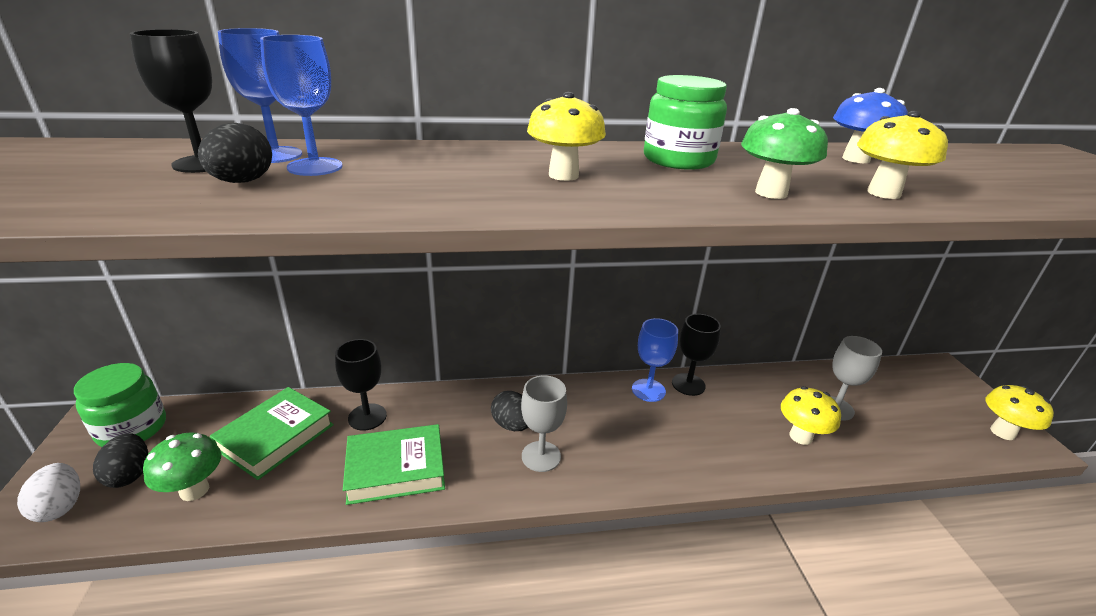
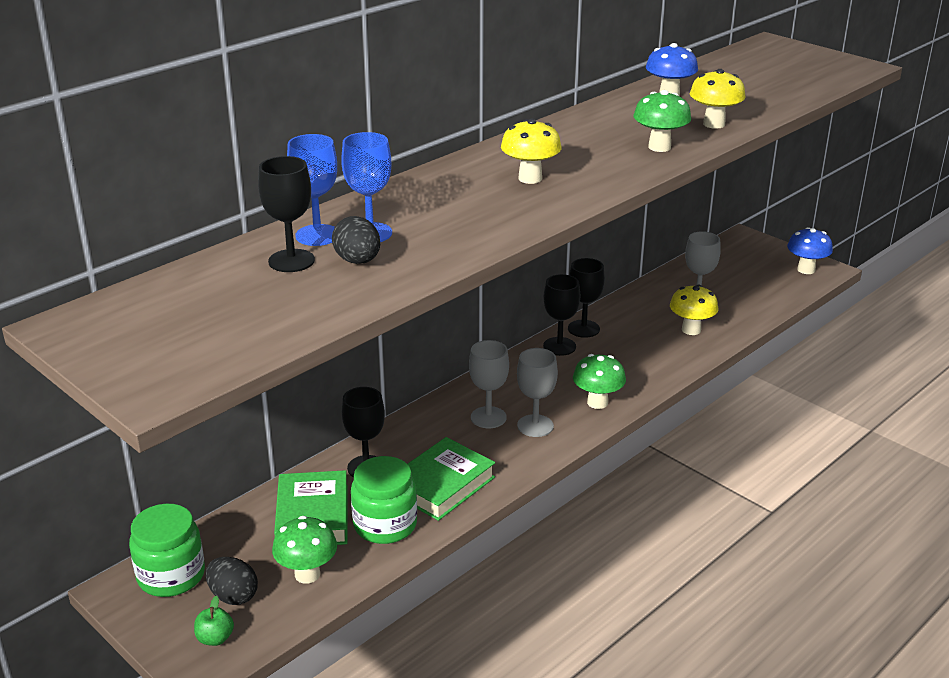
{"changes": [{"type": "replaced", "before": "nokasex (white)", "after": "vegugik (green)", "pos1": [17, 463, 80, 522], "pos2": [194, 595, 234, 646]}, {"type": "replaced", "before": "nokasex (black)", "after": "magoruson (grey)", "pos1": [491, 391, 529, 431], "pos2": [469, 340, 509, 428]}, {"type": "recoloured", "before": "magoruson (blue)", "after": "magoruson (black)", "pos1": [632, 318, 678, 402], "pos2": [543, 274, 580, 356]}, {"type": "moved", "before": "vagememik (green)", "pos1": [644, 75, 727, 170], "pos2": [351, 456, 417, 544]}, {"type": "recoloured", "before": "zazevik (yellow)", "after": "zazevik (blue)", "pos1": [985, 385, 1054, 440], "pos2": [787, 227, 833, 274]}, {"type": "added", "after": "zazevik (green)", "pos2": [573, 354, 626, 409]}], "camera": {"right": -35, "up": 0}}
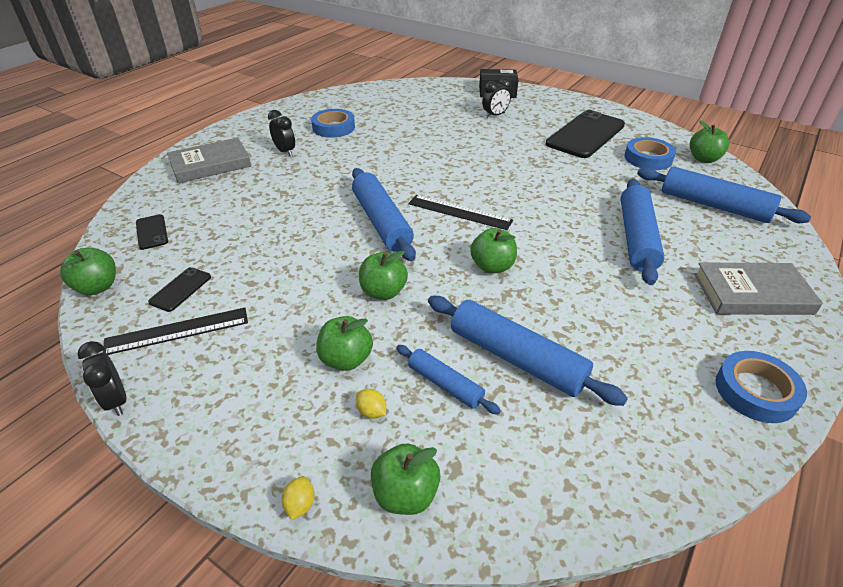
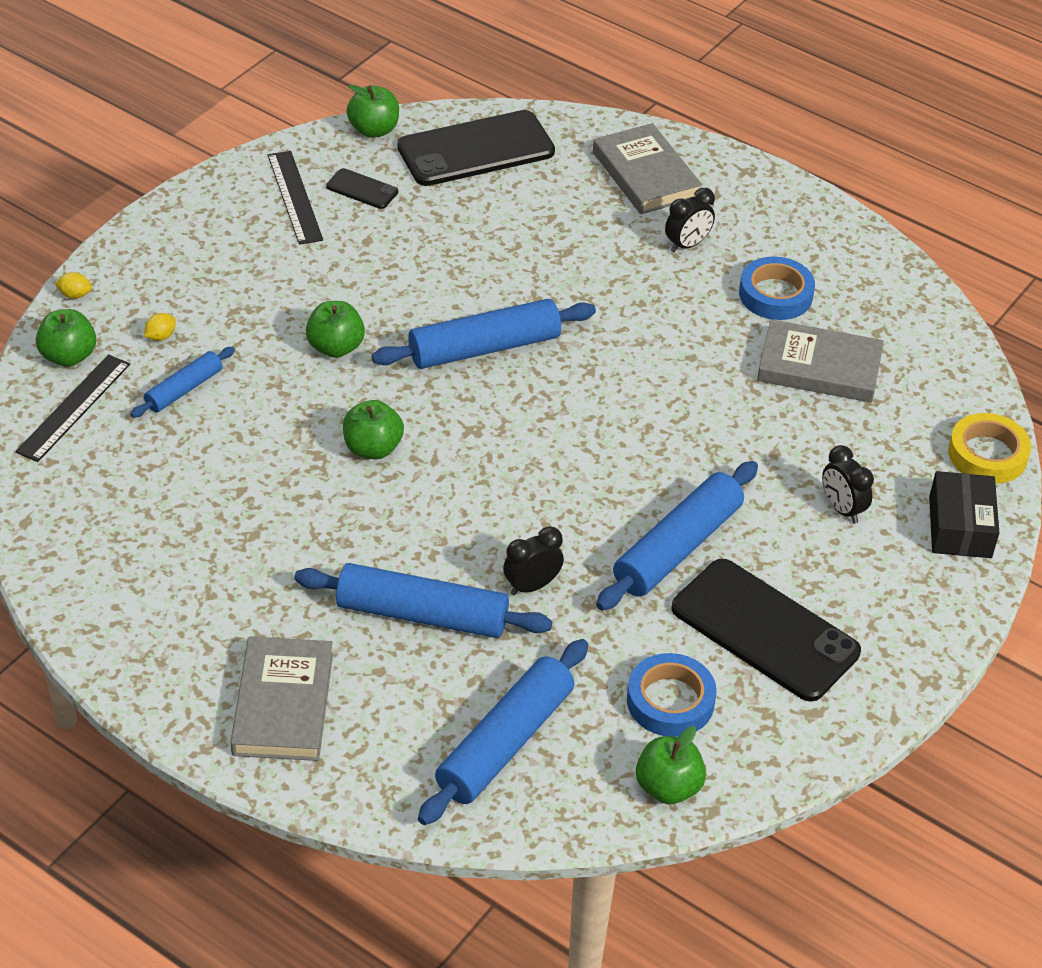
{"changes": [{"type": "moved", "before": "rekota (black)", "pos1": [77, 341, 126, 416], "pos2": [503, 526, 564, 595]}, {"type": "resized", "before": "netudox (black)", "pos1": [136, 214, 168, 250], "pos2": [397, 110, 555, 186], "scale": 2.22}, {"type": "removed", "before": "vegugik (green)", "pos1": [316, 316, 373, 371]}, {"type": "moved", "before": "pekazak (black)", "pos1": [408, 195, 513, 230], "pos2": [15, 354, 130, 462]}, {"type": "moved", "before": "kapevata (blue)", "pos1": [428, 296, 628, 406], "pos2": [596, 461, 758, 610]}, {"type": "removed", "before": "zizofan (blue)", "pos1": [716, 351, 807, 423]}, {"type": "added", "after": "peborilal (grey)", "pos2": [757, 319, 884, 403]}, {"type": "added", "after": "zizofan (yellow)", "pos2": [948, 413, 1031, 484]}], "camera": {"right": 90, "up": 5}}
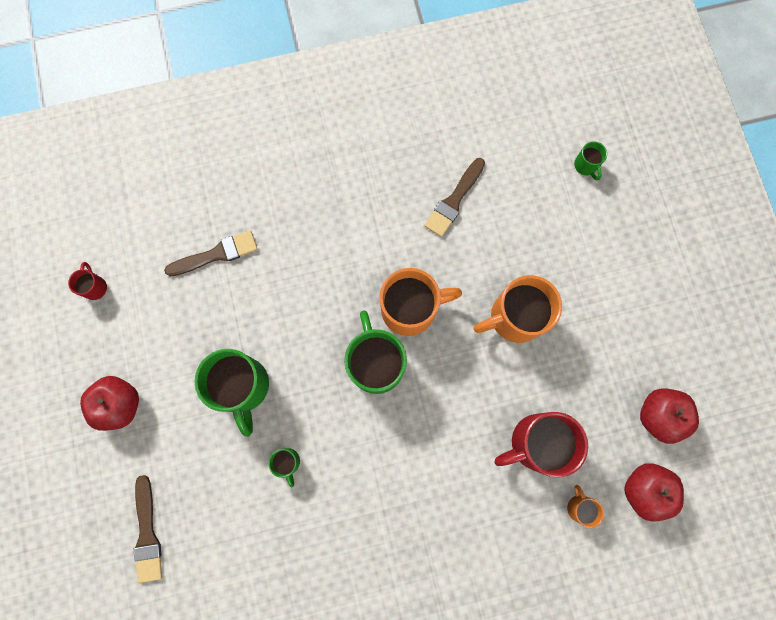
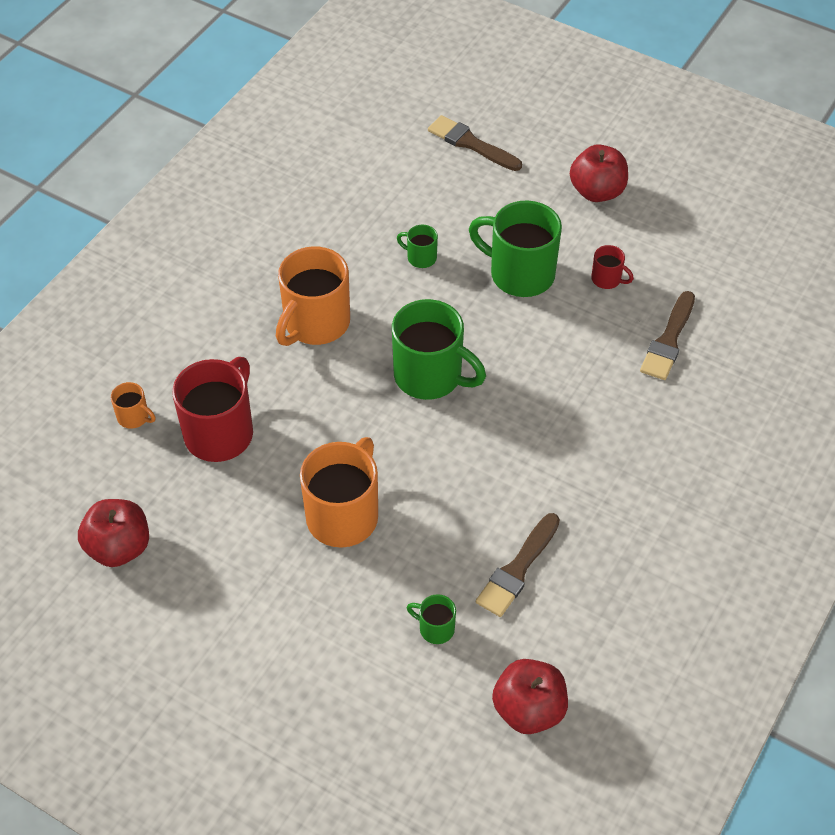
{"changes": [{"type": "moved", "before": "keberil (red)", "pos1": [68, 262, 107, 300], "pos2": [591, 245, 634, 289]}, {"type": "moved", "before": "keberil (orange)", "pos1": [379, 268, 462, 336], "pos2": [276, 246, 350, 346]}, {"type": "turned", "before": "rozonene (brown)", "pos1": [424, 158, 485, 237], "pos2": [476, 513, 560, 617], "turn": -135}, {"type": "moved", "before": "keberil (green)", "pos1": [574, 141, 607, 180], "pos2": [407, 594, 456, 644]}, {"type": "moved", "before": "vegugik (red)", "pos1": [624, 463, 684, 522], "pos2": [492, 659, 568, 734]}], "camera": {"right": 135, "up": -25}}
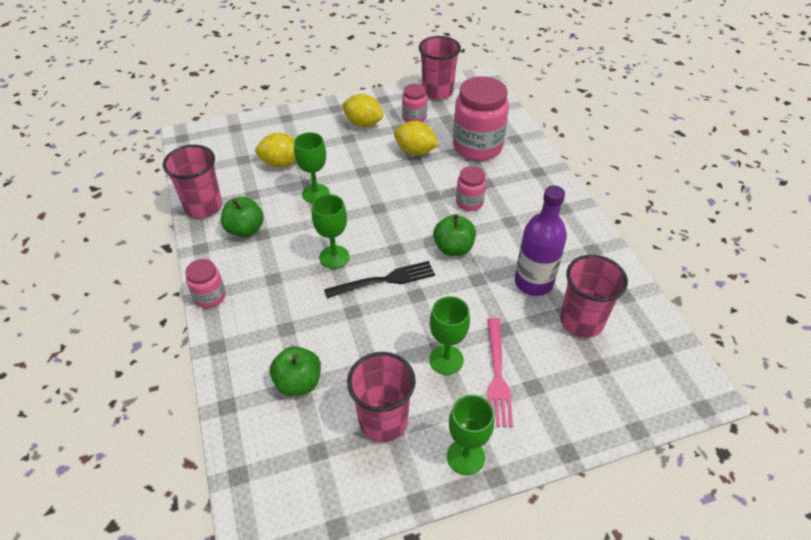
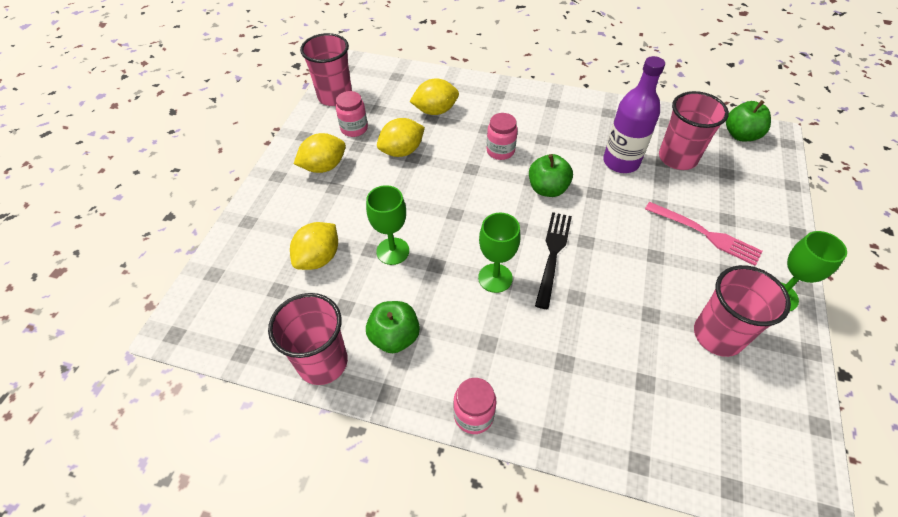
{"changes": [{"type": "moved", "before": "vegugik (green)", "pos1": [270, 346, 321, 396], "pos2": [726, 100, 771, 141]}, {"type": "removed", "before": "magoruson (green)", "pos1": [429, 296, 470, 375]}, {"type": "replaced", "before": "vagememik (pink)", "after": "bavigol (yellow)", "pos1": [453, 76, 509, 161], "pos2": [409, 78, 459, 115]}], "camera": {"right": -55, "up": 5}}
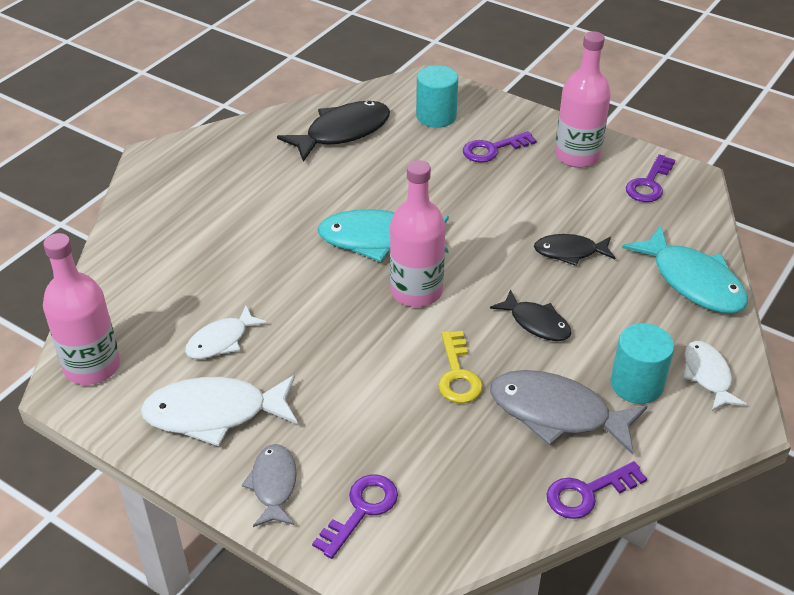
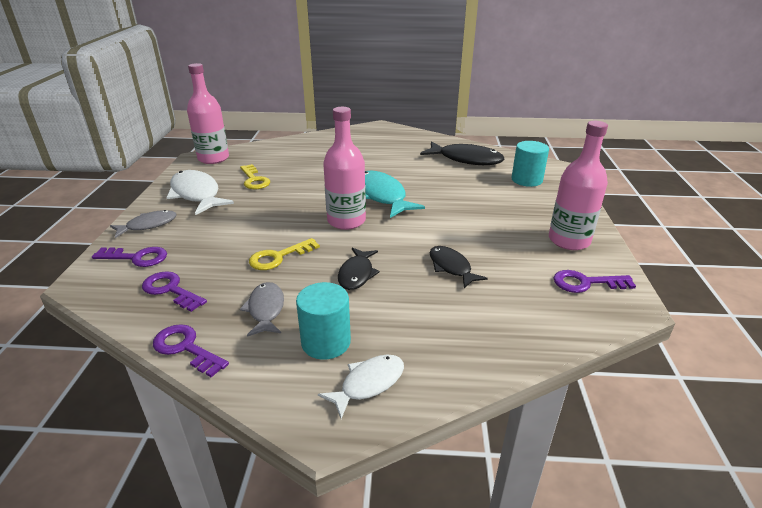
{"changes": [{"type": "replaced", "before": "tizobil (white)", "after": "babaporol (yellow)", "pos1": [185, 305, 268, 359], "pos2": [240, 164, 270, 189]}, {"type": "moved", "before": "babaporol (purple)", "pos1": [463, 131, 537, 162], "pos2": [142, 271, 207, 312]}, {"type": "resized", "before": "tizobil (grey)", "pos1": [490, 370, 647, 455], "pos2": [240, 282, 284, 337], "scale": 0.6}, {"type": "removed", "before": "tizobil (turquoise)", "pos1": [622, 225, 748, 313]}], "camera": {"right": 60, "up": -10}}
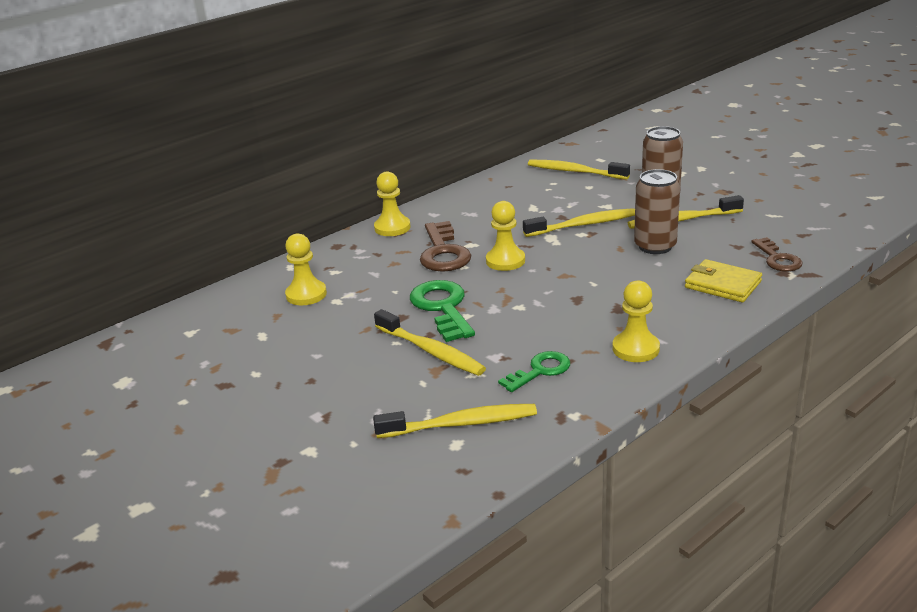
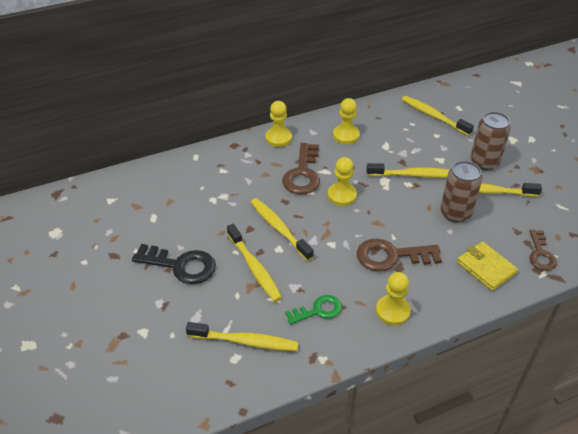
{"changes": [{"type": "moved", "before": "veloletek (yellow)", "pos1": [285, 233, 327, 305], "pos2": [333, 98, 360, 144]}, {"type": "replaced", "before": "babaporol (green)", "after": "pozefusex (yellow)", "pos1": [410, 280, 475, 342], "pos2": [250, 198, 314, 261]}, {"type": "added", "after": "babaporol (black)", "pos2": [132, 244, 216, 284]}, {"type": "added", "after": "babaporol (brown)", "pos2": [357, 238, 442, 272]}], "camera": {"right": 15, "up": 15}}
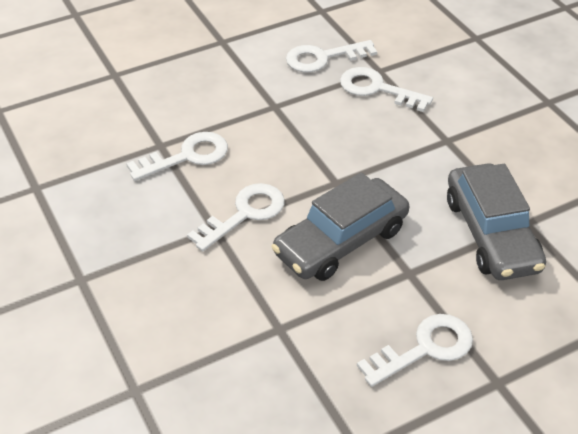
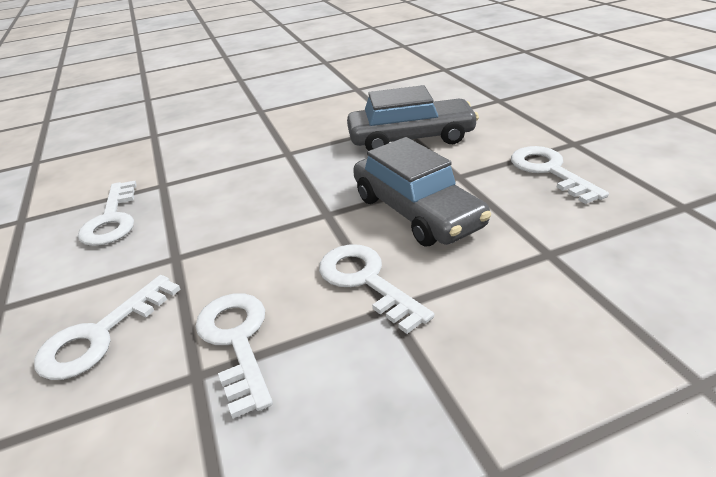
{"changes": [{"type": "moved", "before": "babaporol (white)", "pos1": [340, 67, 433, 112], "pos2": [34, 275, 181, 380]}], "camera": {"right": -80, "up": -10}}
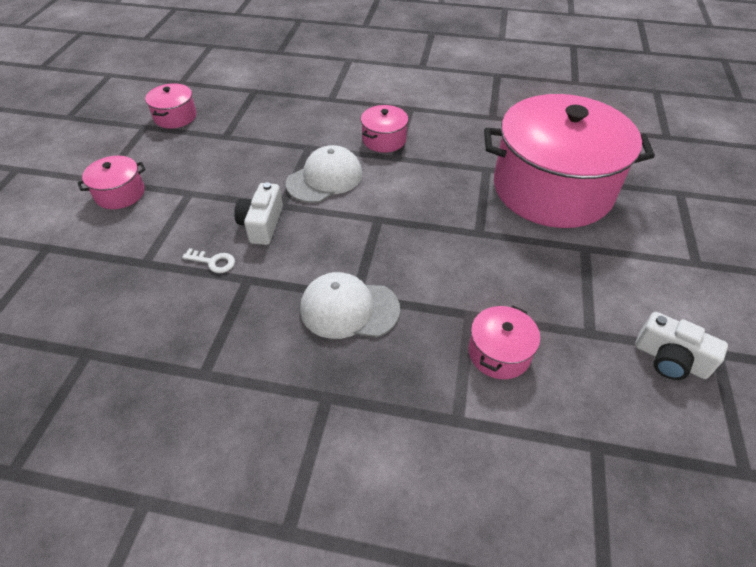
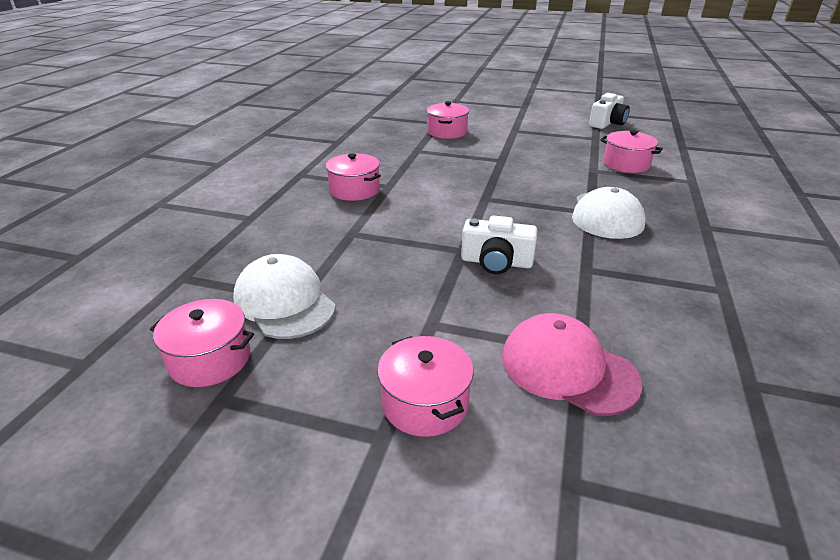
{"changes": [{"type": "removed", "before": "babaporol (white)", "pos1": [182, 248, 235, 273]}, {"type": "moved", "before": "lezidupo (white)", "pos1": [286, 145, 362, 203], "pos2": [233, 254, 336, 339]}, {"type": "resized", "before": "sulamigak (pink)", "pos1": [484, 94, 655, 228], "pos2": [426, 101, 469, 139], "scale": 0.41}, {"type": "added", "after": "lezidupo (pink)", "pos2": [502, 313, 643, 416]}], "camera": {"right": -85, "up": -15}}
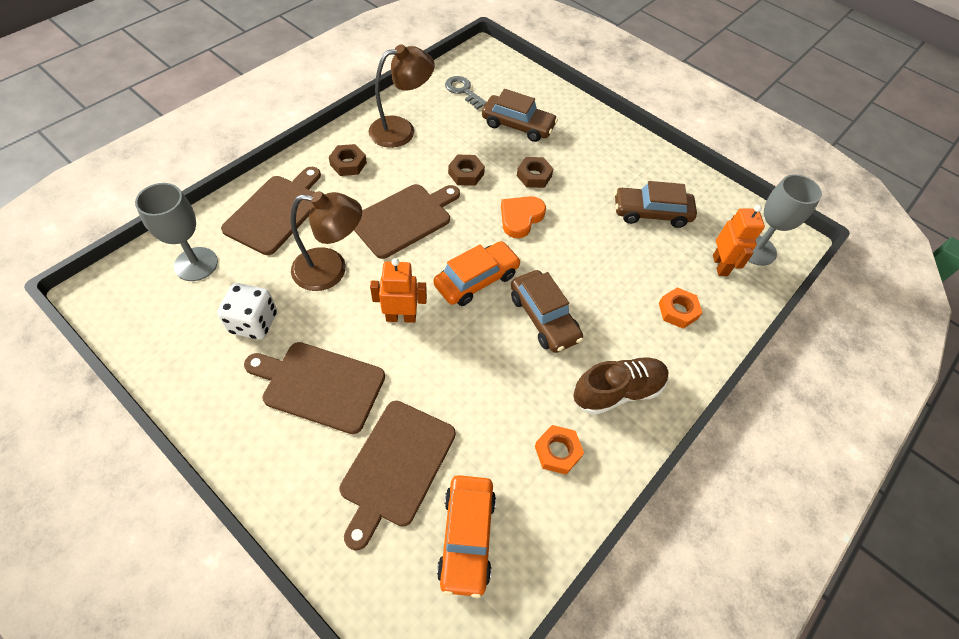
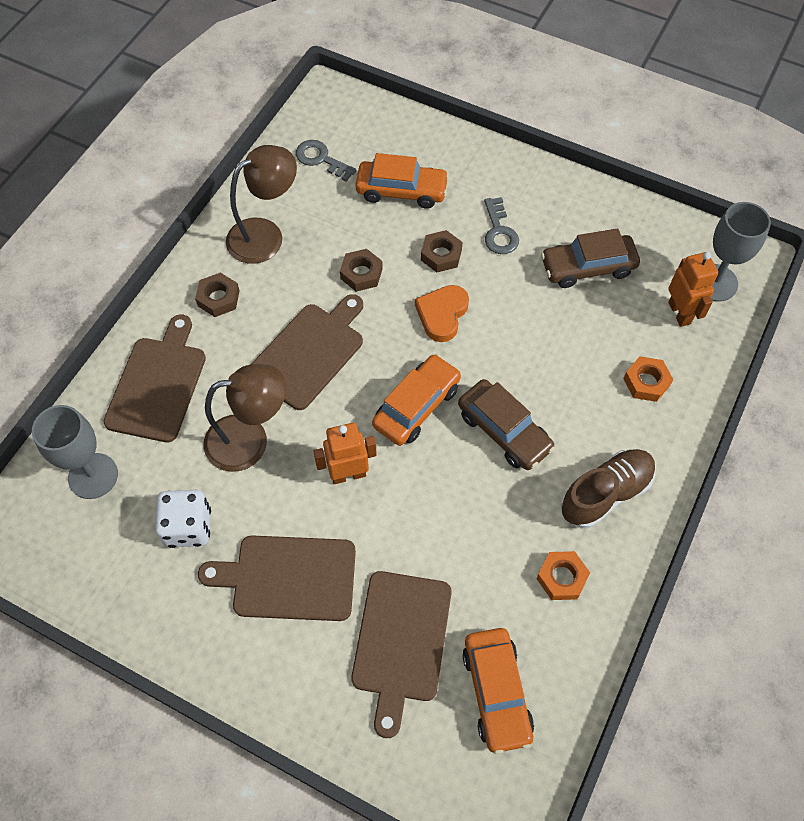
{"changes": [{"type": "recoloured", "before": "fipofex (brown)", "after": "fipofex (orange)", "pos1": [482, 89, 558, 142], "pos2": [355, 153, 449, 209]}, {"type": "added", "after": "babaporol (grey)", "pos2": [484, 197, 519, 254]}], "camera": {"right": -10, "up": 5}}
